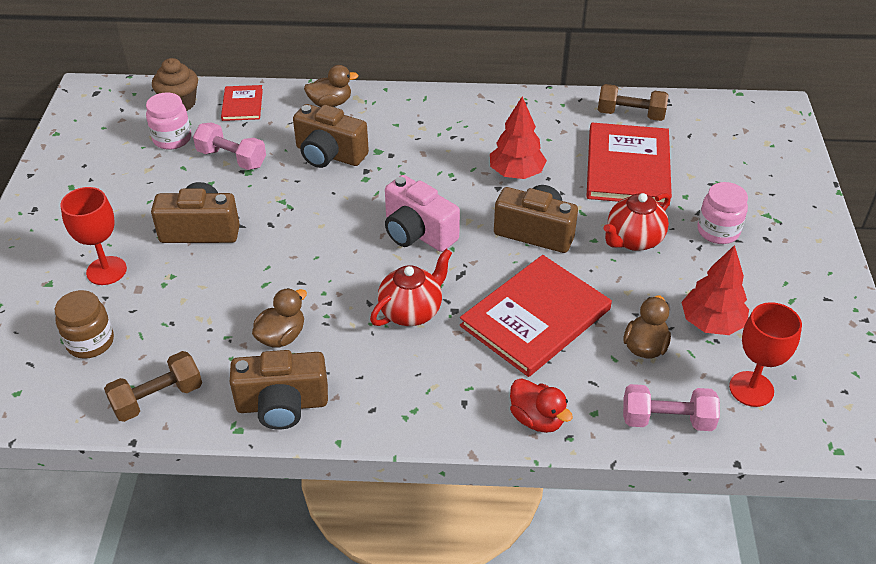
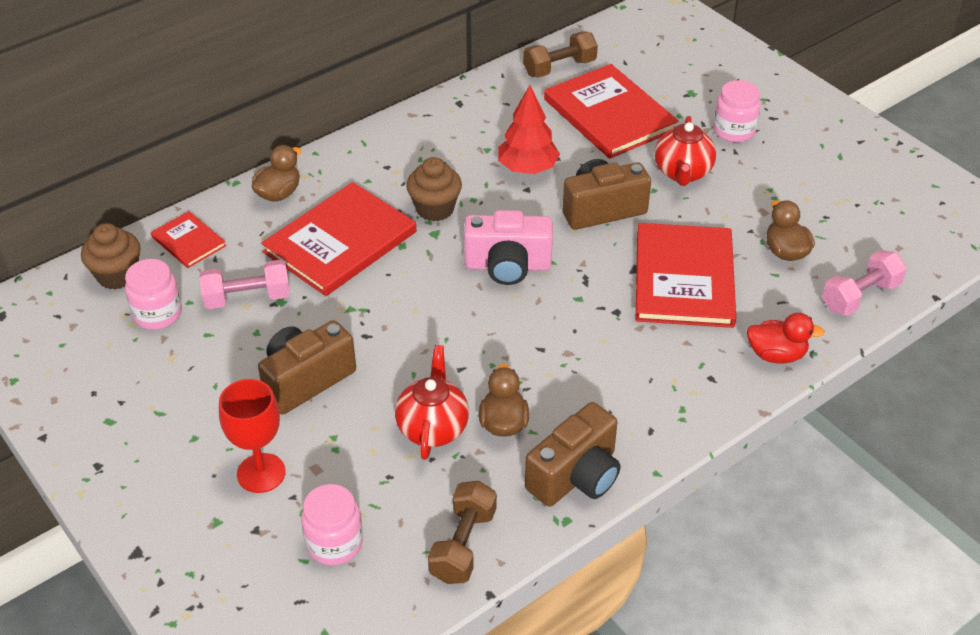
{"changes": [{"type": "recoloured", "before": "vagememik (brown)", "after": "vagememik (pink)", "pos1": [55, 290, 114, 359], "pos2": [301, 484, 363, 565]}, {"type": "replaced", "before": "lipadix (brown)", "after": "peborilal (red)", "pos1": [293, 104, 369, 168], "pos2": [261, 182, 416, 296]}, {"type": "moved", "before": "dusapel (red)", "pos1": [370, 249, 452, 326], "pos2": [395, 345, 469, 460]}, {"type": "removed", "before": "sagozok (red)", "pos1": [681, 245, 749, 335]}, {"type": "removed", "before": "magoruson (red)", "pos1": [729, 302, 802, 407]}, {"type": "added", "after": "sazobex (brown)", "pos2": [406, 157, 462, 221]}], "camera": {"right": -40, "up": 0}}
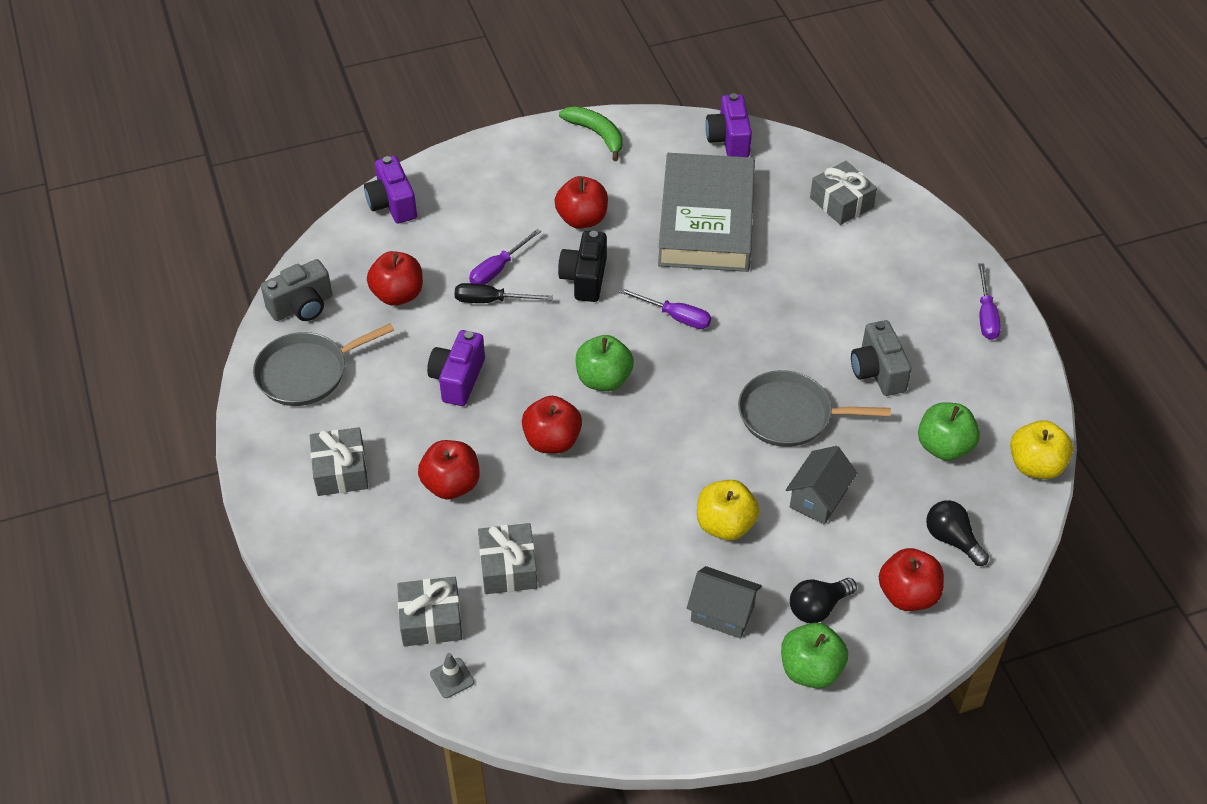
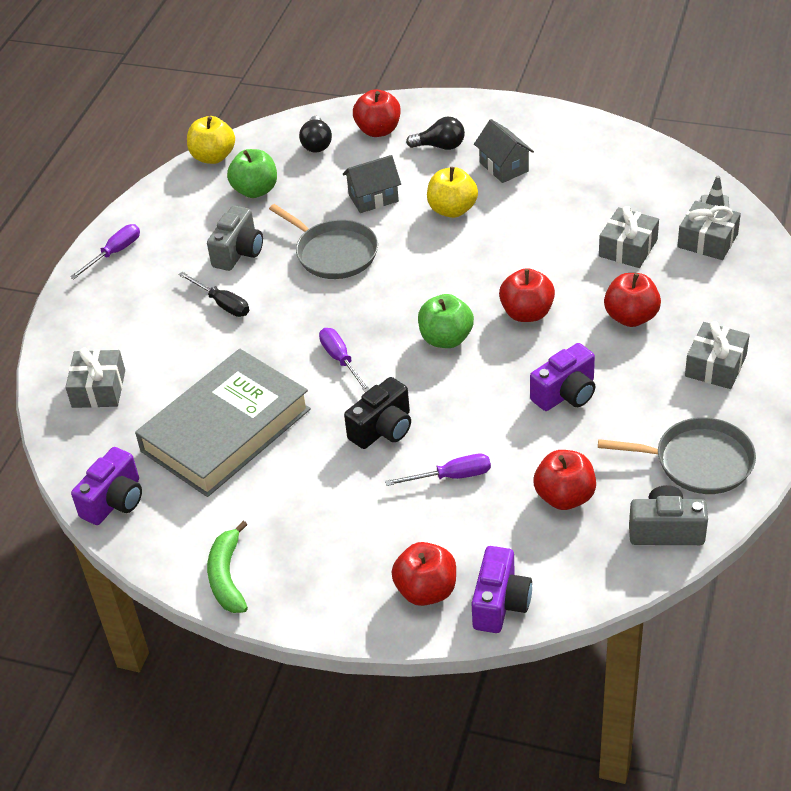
{"changes": [{"type": "moved", "before": "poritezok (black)", "pos1": [455, 283, 553, 303], "pos2": [178, 272, 249, 317]}, {"type": "moved", "before": "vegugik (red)", "pos1": [554, 176, 608, 229], "pos2": [391, 542, 456, 606]}, {"type": "removed", "before": "vegugik (green)", "pos1": [781, 623, 848, 689]}], "camera": {"right": -140, "up": -5}}
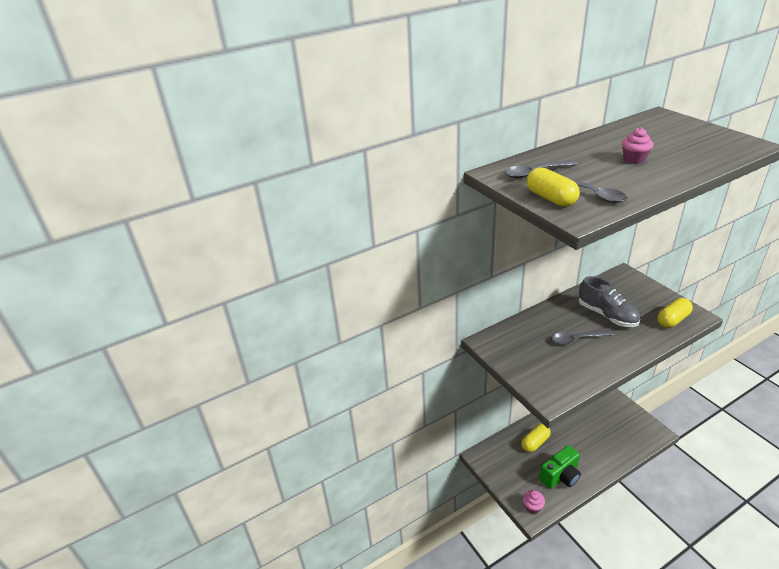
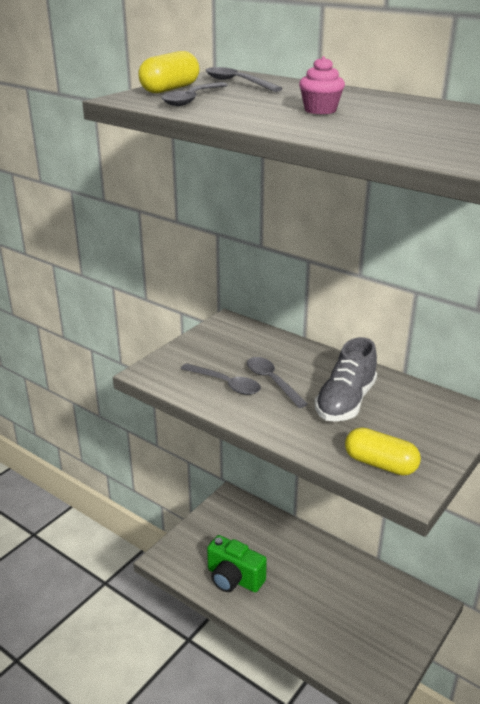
{"changes": [{"type": "removed", "before": "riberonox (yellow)", "pos1": [521, 424, 551, 452]}, {"type": "removed", "before": "sazobex (pink)", "pos1": [523, 490, 545, 514]}, {"type": "added", "after": "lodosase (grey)", "pos2": [181, 363, 261, 395]}], "camera": {"right": 65, "up": -5}}
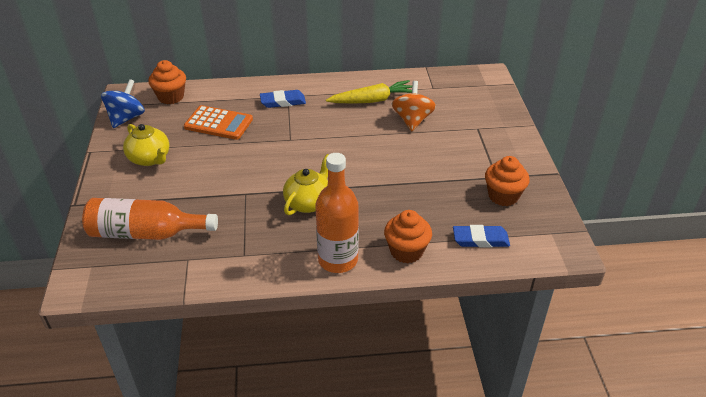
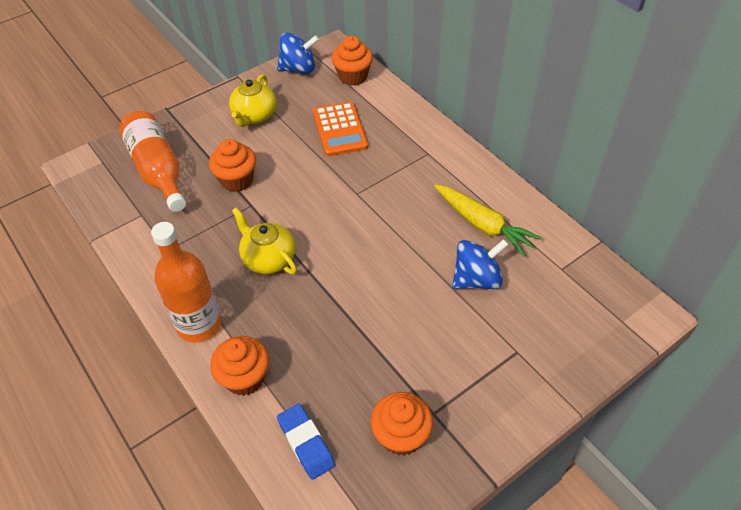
{"changes": [{"type": "removed", "before": "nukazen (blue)", "pos1": [260, 90, 306, 108]}, {"type": "turned", "before": "dusapel (yellow)", "pos1": [283, 154, 329, 215], "pos2": [232, 207, 297, 274], "turn": -135}, {"type": "recoloured", "before": "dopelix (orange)", "after": "dopelix (blue)", "pos1": [392, 81, 436, 131], "pos2": [452, 239, 509, 289]}, {"type": "added", "after": "sazobex (orange)", "pos2": [209, 139, 256, 192]}], "camera": {"right": 60, "up": 10}}
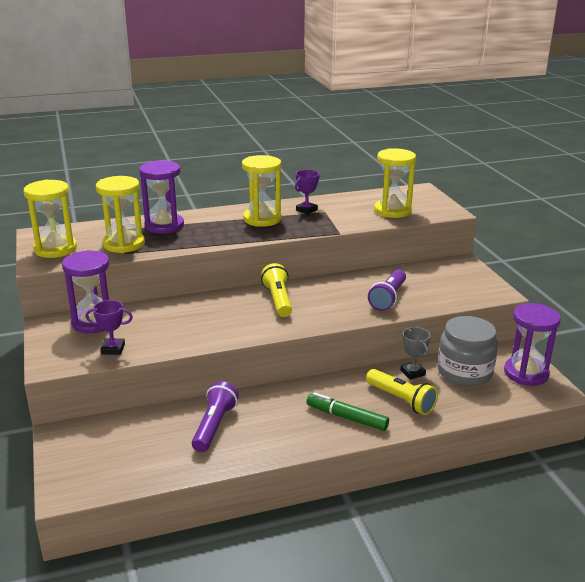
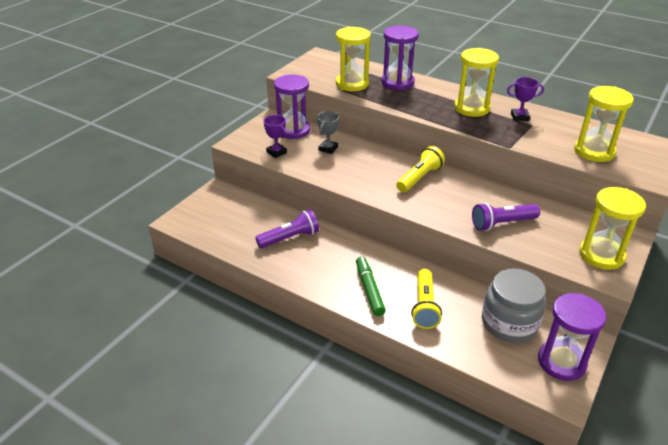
{"changes": [{"type": "moved", "before": "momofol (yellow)", "pos1": [23, 180, 77, 258], "pos2": [579, 187, 646, 270]}, {"type": "moved", "before": "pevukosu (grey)", "pos1": [400, 327, 431, 380], "pos2": [317, 111, 339, 154]}], "camera": {"right": 50, "up": 10}}
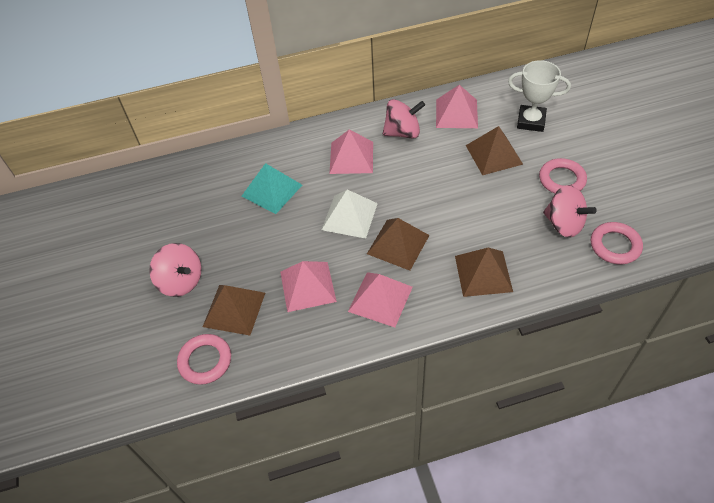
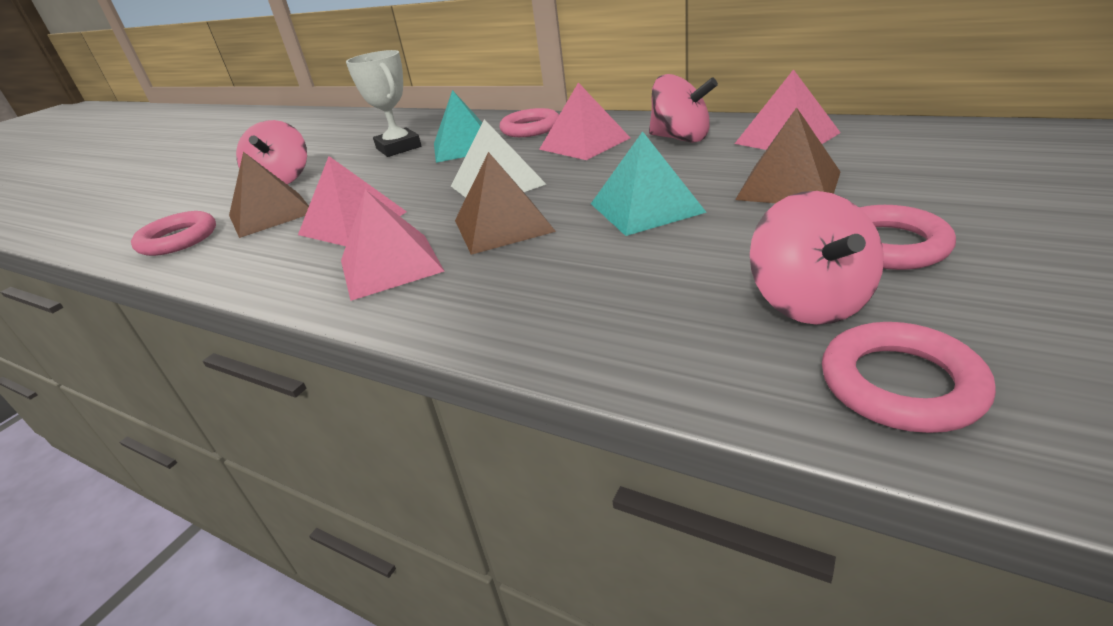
{"changes": [{"type": "removed", "before": "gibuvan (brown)", "pos1": [455, 247, 513, 297]}, {"type": "moved", "before": "pevukosu (white)", "pos1": [508, 60, 571, 132], "pos2": [346, 50, 421, 157]}, {"type": "added", "after": "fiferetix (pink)", "pos2": [500, 108, 559, 137]}, {"type": "added", "after": "gibuvan (turquoise)", "pos2": [591, 131, 707, 236]}], "camera": {"right": 45, "up": -20}}
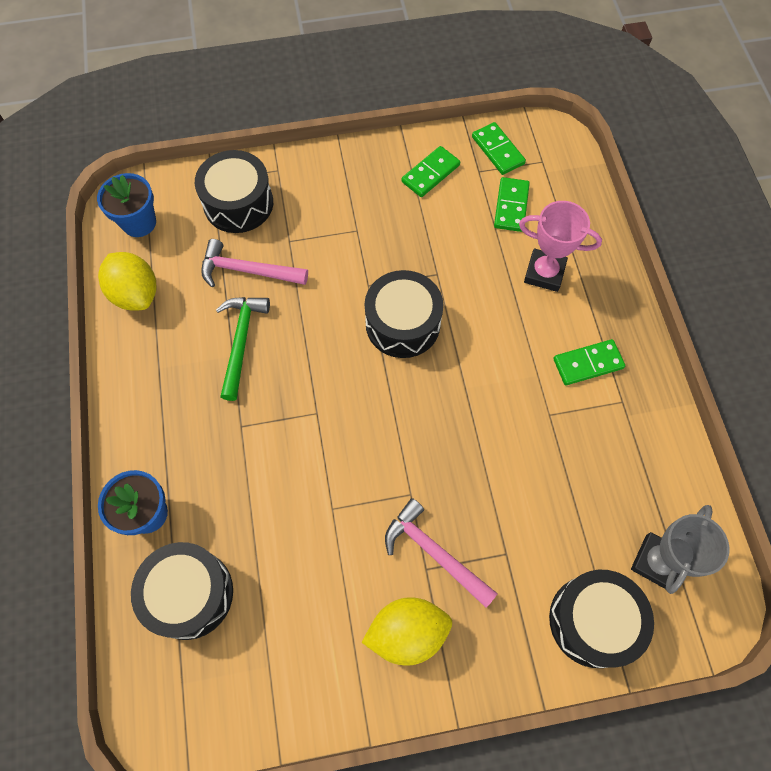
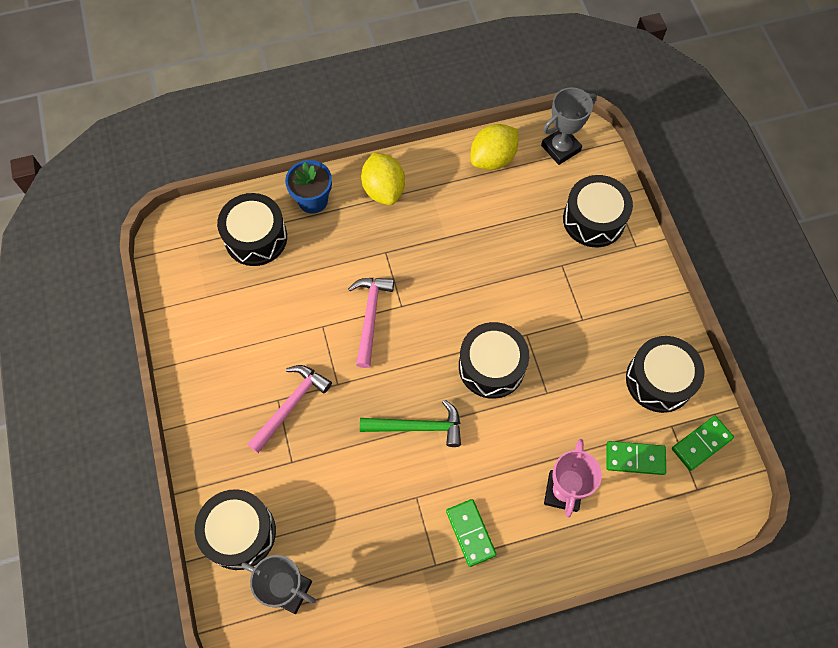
{"changes": [{"type": "replaced", "before": "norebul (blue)", "after": "pevukosu (grey)", "pos1": [97, 173, 156, 237], "pos2": [541, 87, 597, 165]}, {"type": "moved", "before": "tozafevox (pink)", "pos1": [201, 239, 308, 287], "pos2": [348, 278, 394, 368]}, {"type": "moved", "before": "tozafevox (green)", "pos1": [216, 297, 270, 401], "pos2": [360, 399, 461, 447]}, {"type": "moved", "before": "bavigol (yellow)", "pos1": [361, 597, 452, 665], "pos2": [361, 152, 405, 205]}, {"type": "replaced", "before": "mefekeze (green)", "after": "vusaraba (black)", "pos1": [402, 146, 460, 197], "pos2": [626, 336, 704, 413]}], "camera": {"right": 85, "up": 0}}
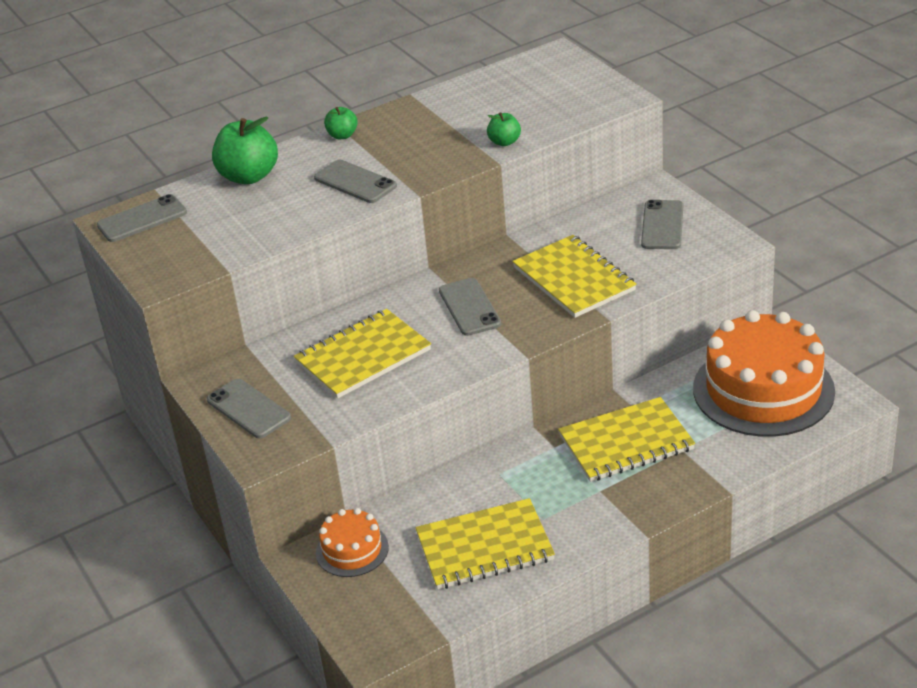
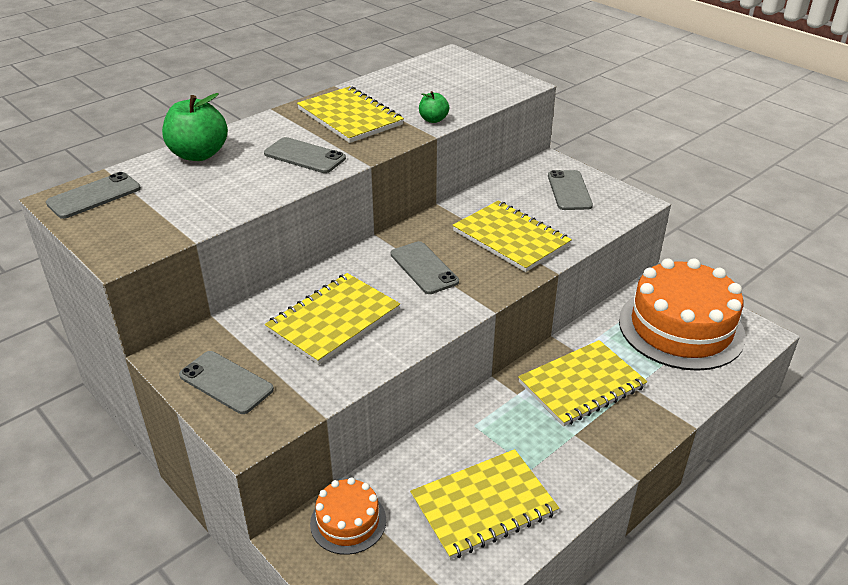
{"changes": [{"type": "removed", "before": "vegugik (green)", "pos1": [324, 107, 358, 139]}, {"type": "added", "after": "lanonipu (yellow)", "pos2": [297, 86, 404, 143]}], "camera": {"right": -15, "up": 0}}
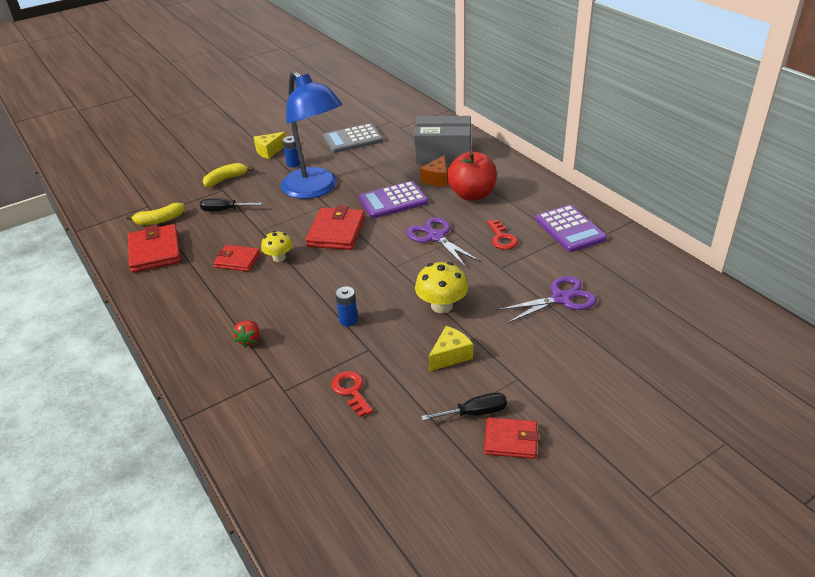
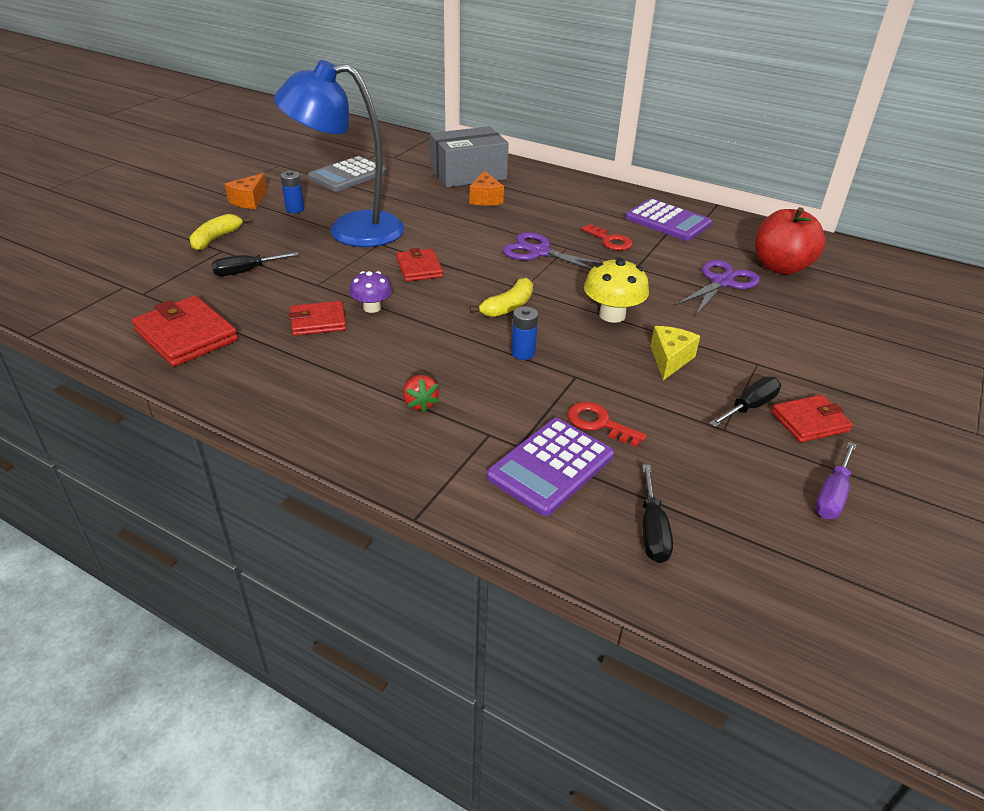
{"changes": [{"type": "moved", "before": "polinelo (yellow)", "pos1": [126, 203, 185, 225], "pos2": [470, 278, 533, 317]}, {"type": "recoloured", "before": "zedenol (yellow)", "after": "zedenol (orange)", "pos1": [254, 132, 286, 159], "pos2": [225, 173, 267, 209]}, {"type": "recoloured", "before": "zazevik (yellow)", "after": "zazevik (purple)", "pos1": [261, 231, 293, 262], "pos2": [349, 271, 392, 313]}, {"type": "turned", "before": "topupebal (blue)", "pos1": [281, 71, 342, 199], "pos2": [274, 60, 405, 247], "turn": 150}, {"type": "resized", "before": "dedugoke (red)", "pos1": [306, 206, 365, 250], "pos2": [396, 248, 443, 282], "scale": 0.64}, {"type": "moved", "before": "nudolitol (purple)", "pos1": [359, 181, 428, 218], "pos2": [486, 418, 614, 516]}, {"type": "moved", "before": "vegugik (red)", "pos1": [447, 152, 497, 201], "pos2": [755, 207, 826, 275]}, {"type": "added", "after": "poritezok (black)", "pos2": [642, 464, 673, 563]}, {"type": "added", "after": "poritezok (purple)", "pos2": [815, 442, 856, 519]}], "camera": {"right": -30, "up": 0}}
